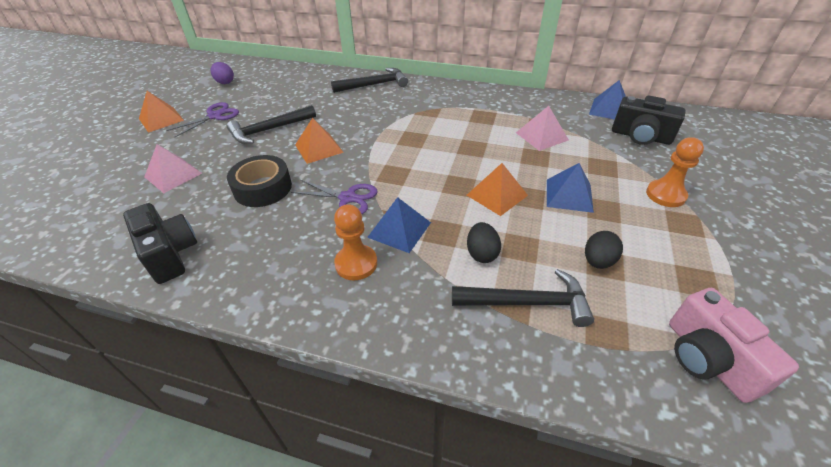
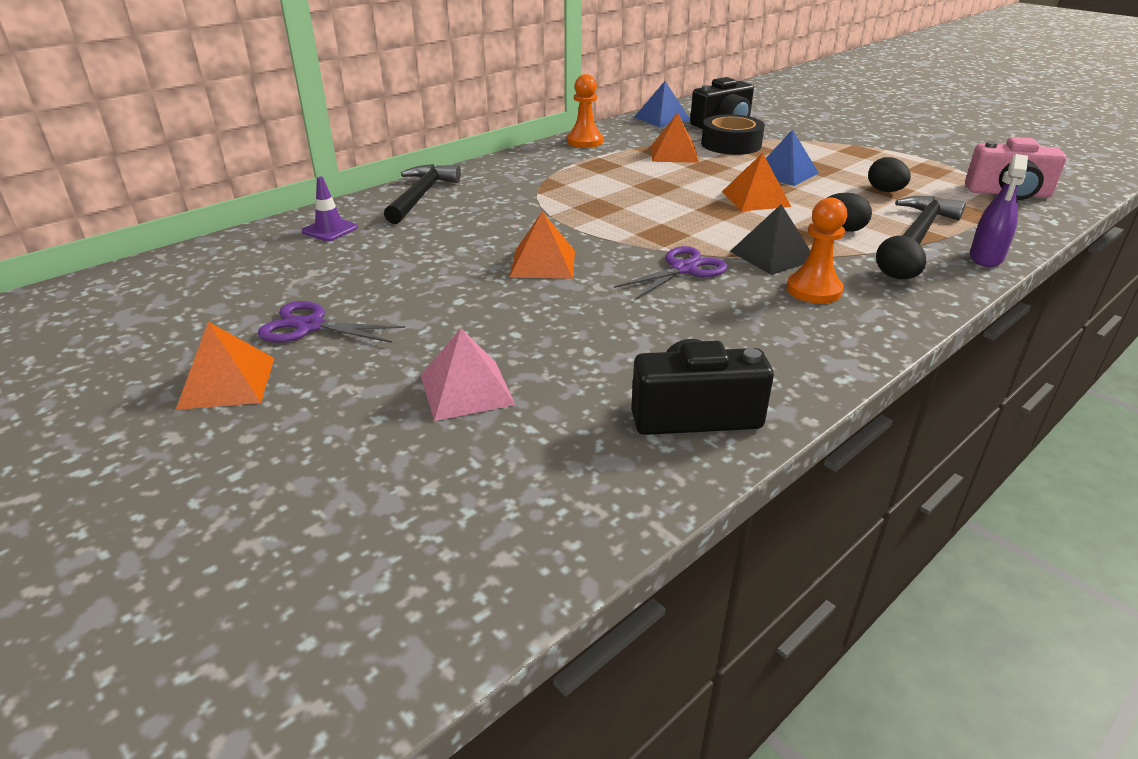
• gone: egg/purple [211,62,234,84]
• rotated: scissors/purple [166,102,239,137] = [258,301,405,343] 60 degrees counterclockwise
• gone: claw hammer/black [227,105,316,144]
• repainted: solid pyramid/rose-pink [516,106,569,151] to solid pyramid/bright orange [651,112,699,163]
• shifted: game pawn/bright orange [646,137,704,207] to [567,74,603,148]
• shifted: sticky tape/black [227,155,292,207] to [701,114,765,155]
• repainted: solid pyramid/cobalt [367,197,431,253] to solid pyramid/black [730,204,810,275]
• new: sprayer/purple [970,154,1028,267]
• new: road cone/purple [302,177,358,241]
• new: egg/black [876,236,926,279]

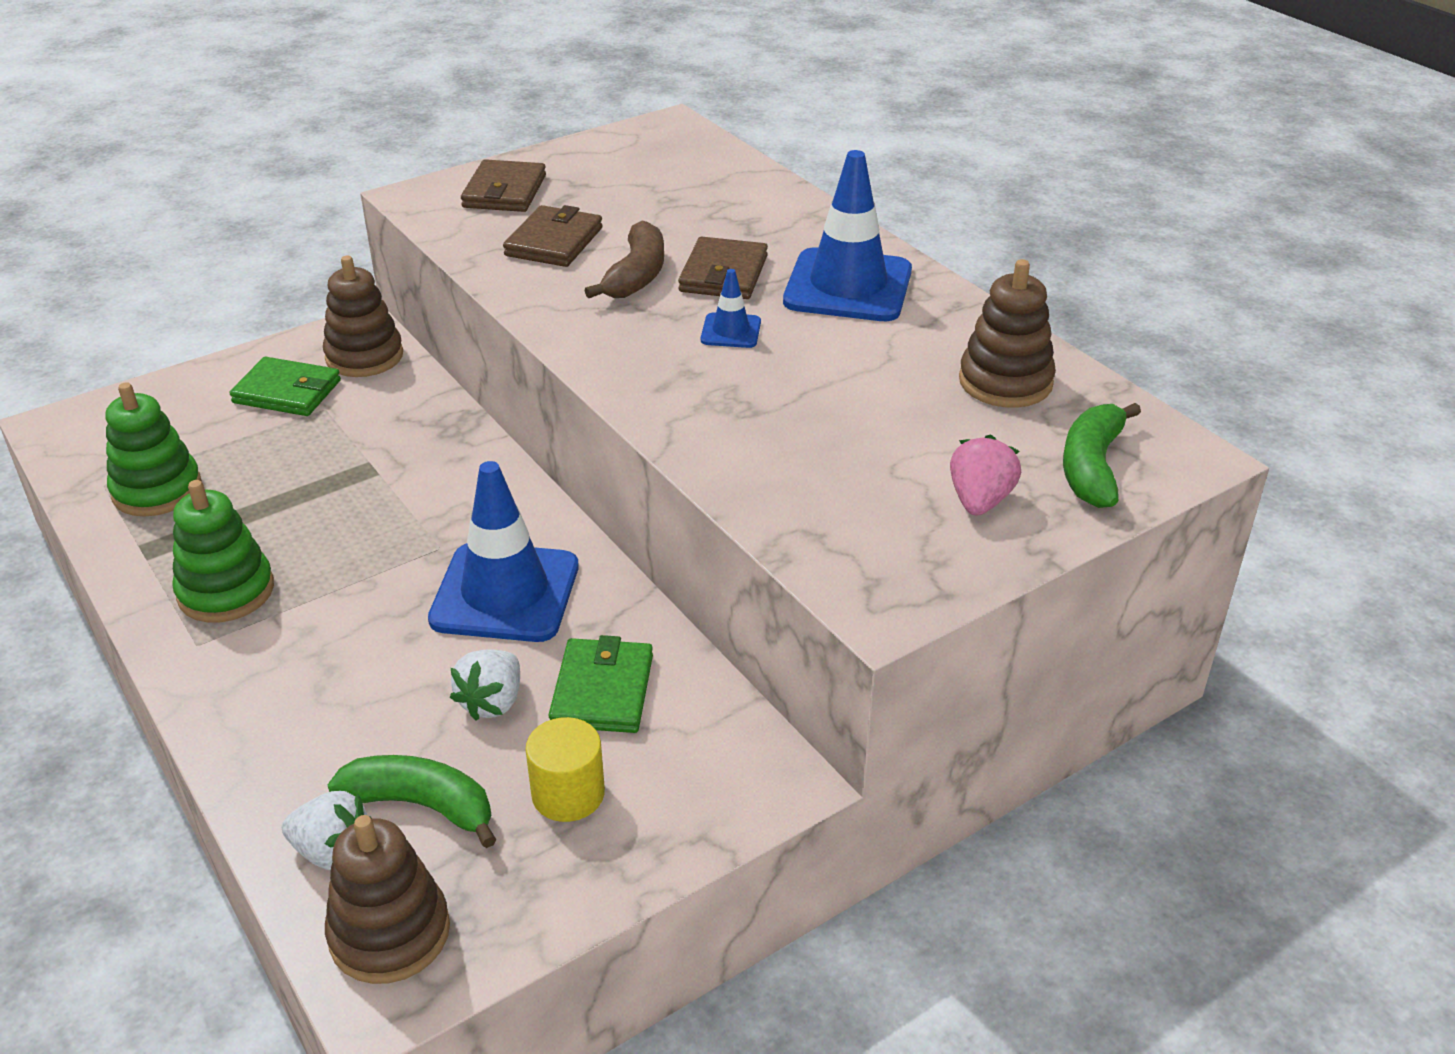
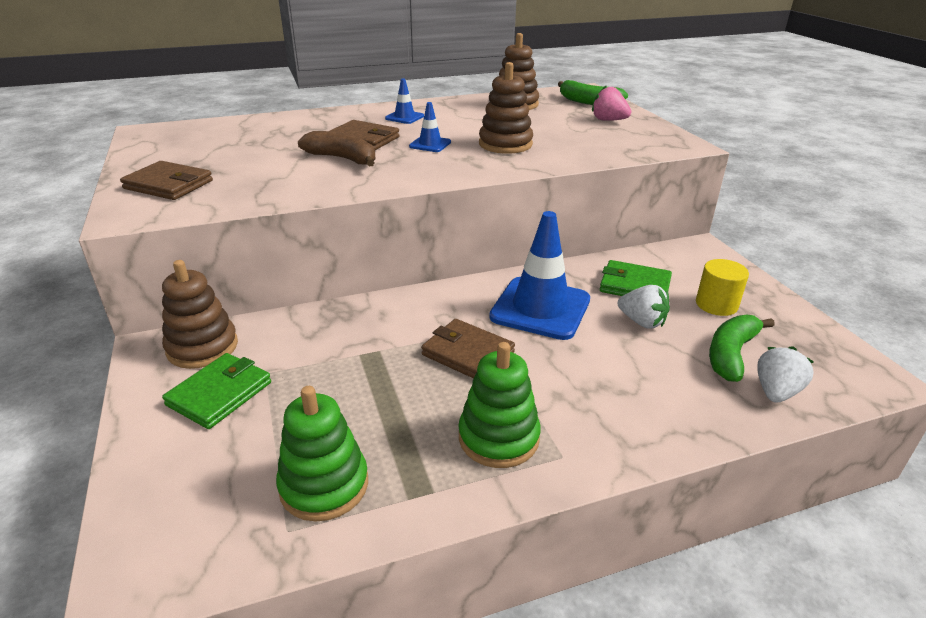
• scaled: road cone/cobalt [783,150,912,321] = [385,78,424,124] x0.46
• shifted: wallet/dark brown [503,205,603,267] to [421,319,515,378]
• shifted: stacking rings/dark brown [325,815,450,984] to [479,62,533,154]

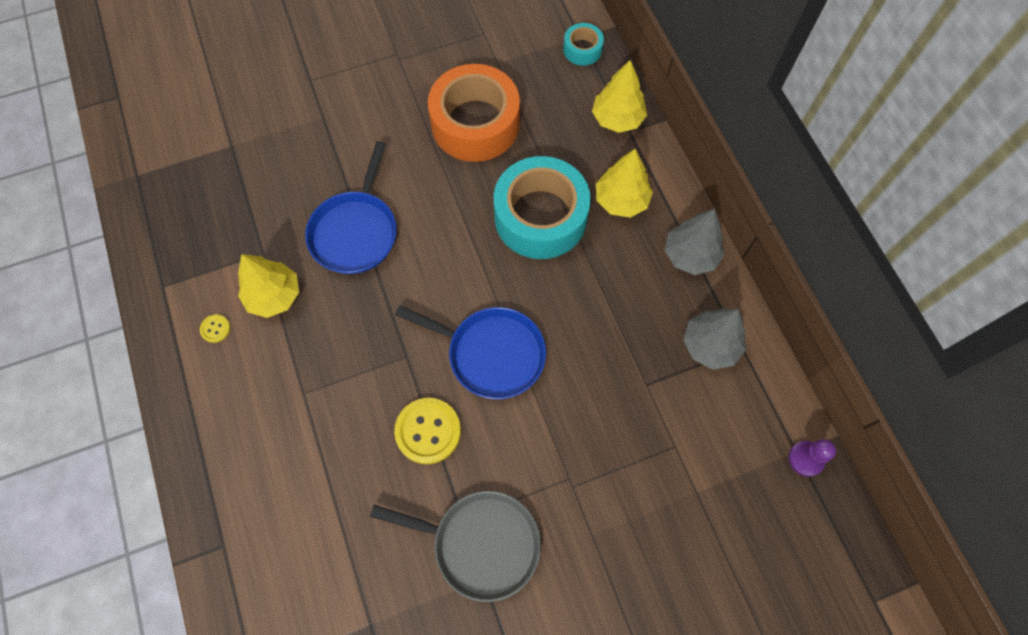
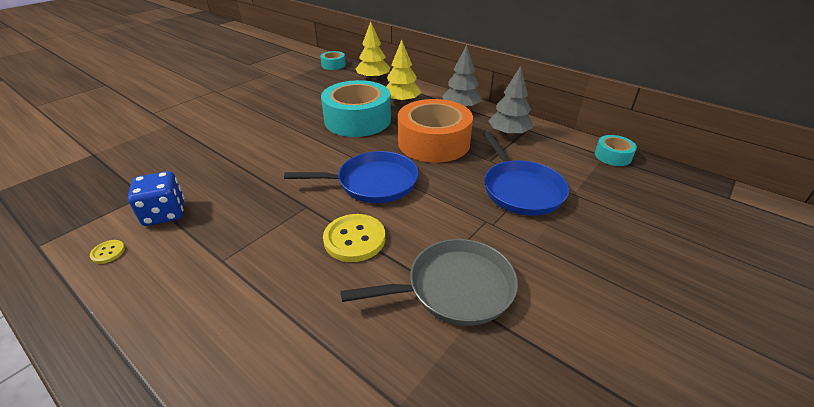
• shifted: sticky tape/bright orange [428,64,520,162] to [398,99,473,163]
• shifted: skillet/cobalt [305,141,397,274] to [483,132,569,216]
• swapped: fir tree/golden [238,254,299,318] to dice/cobalt [128,171,184,226]
• swapped: game pawn/purple [789,439,836,477] to sticky tape/turquoise [595,135,637,166]

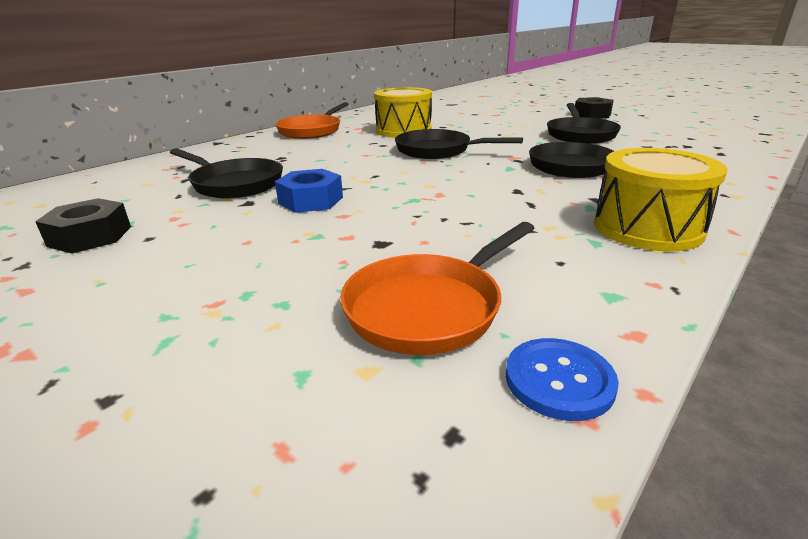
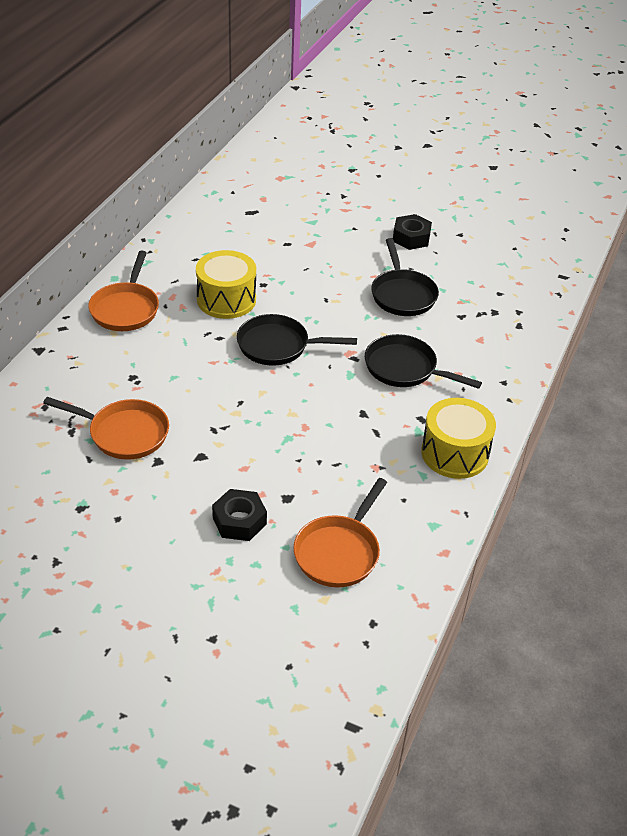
• repainted: skillet/black [170,148,283,198] to skillet/bright orange [43,397,169,460]
• gone: hexagon nut/cobalt [275,169,343,213]
• shifted: hexagon nut/black [35,198,131,254] to [212,489,267,541]
• gone: sewing button/cobalt [506,338,619,421]

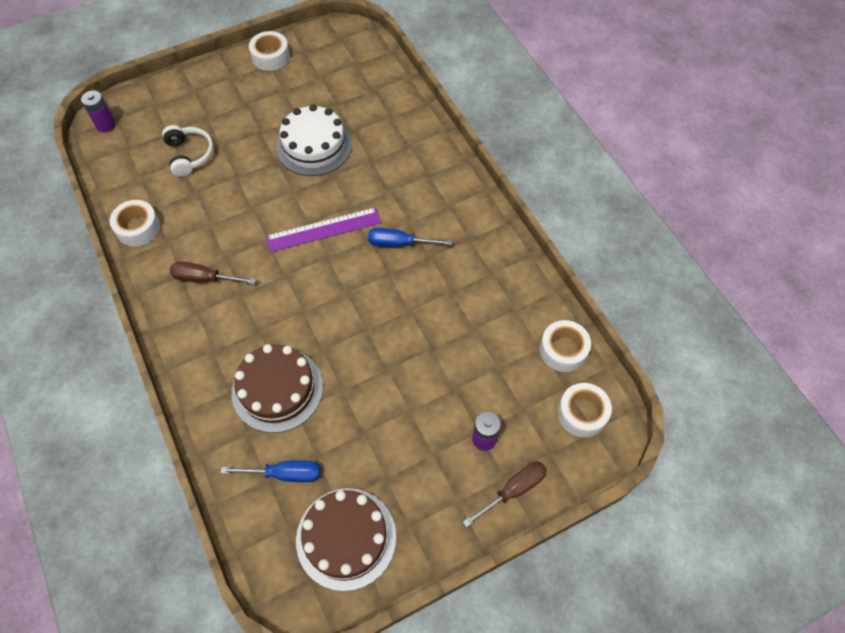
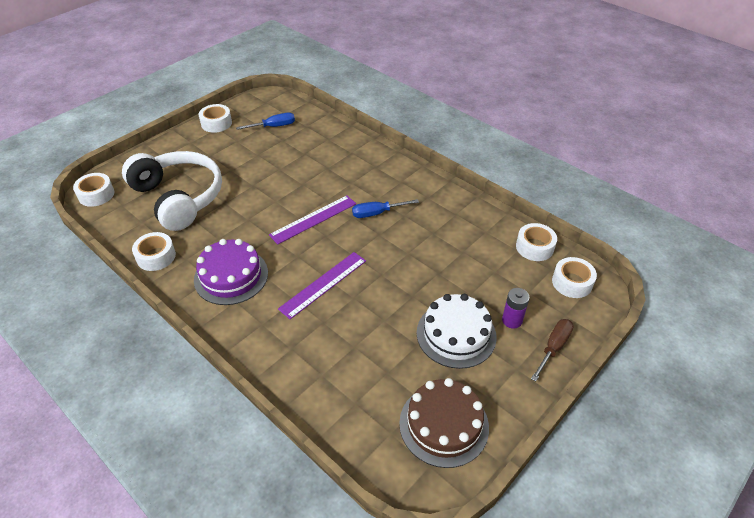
• swapped: AA battery/purple [81,90,116,132] to sticky tape/white [73,173,114,207]
• shifted: layer cake/white [276,104,352,176] to [417,294,497,369]
• scaled: headphones/white [162,125,214,177] = [122,151,222,231] x2.09
• swapped: hand screwdriver/dark brown [170,261,256,284] to layer cake/purple [194,239,268,305]
• gone: layer cake/dark brown [232,344,323,433]
• shifted: hand screwdriver/cobalt [221,460,320,482] to [236,113,295,130]
• new: ruler/purple [278,252,366,319]

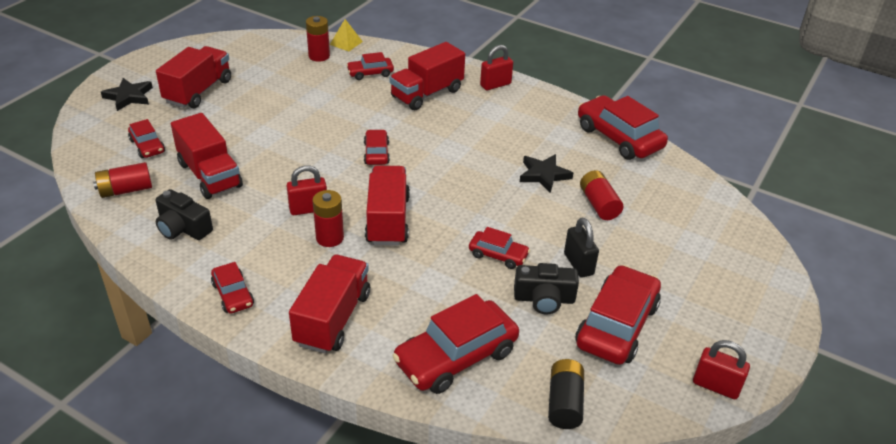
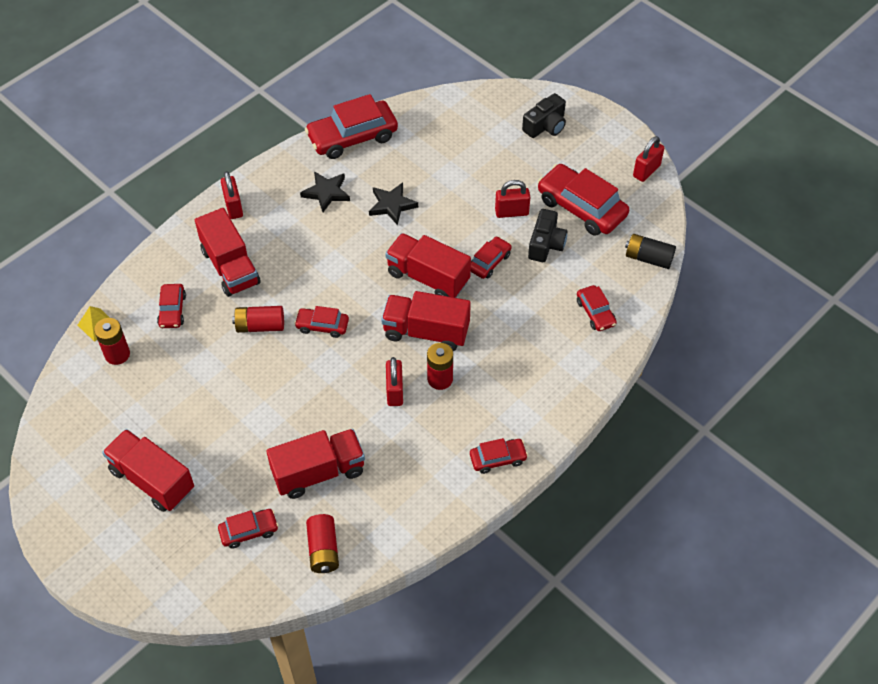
• shifted: star shape/black [101,78,153,111] to [300,171,350,212]
• shifted: AA battery/scarlet [580,170,623,220] to [232,306,284,333]
• shifted: camera/black [156,189,213,240] to [522,93,566,138]
• repainted: small lock/black [564,218,599,278] to small lock/scarlet [495,180,530,218]
• shifted: truck/scarlet [289,255,370,353] to [385,233,471,298]
• scaled: automobile/scarlet [392,294,519,394] = [577,285,617,331] x0.53

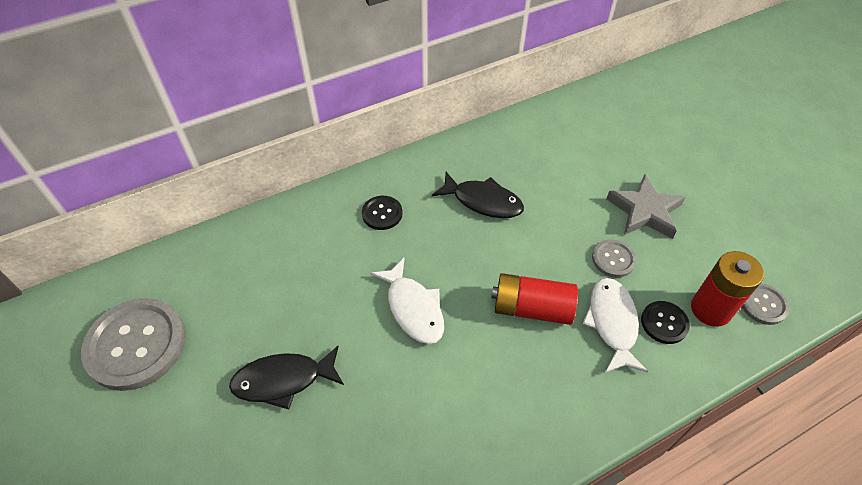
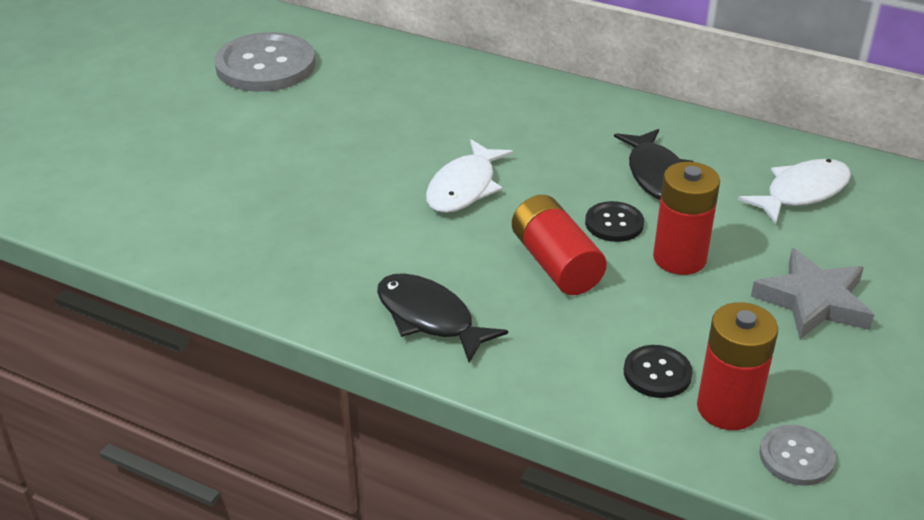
• shifted: sewing button/black [362,196,403,230] to [585,201,644,242]
• gone: sewing button/grey [592,240,637,277]
• shifted: fish/white [582,278,648,373] to [738,159,851,224]
• shifted: fish/black [229,346,344,410] to [377,273,508,363]
• new: AA battery/scarlet [653,162,720,275]

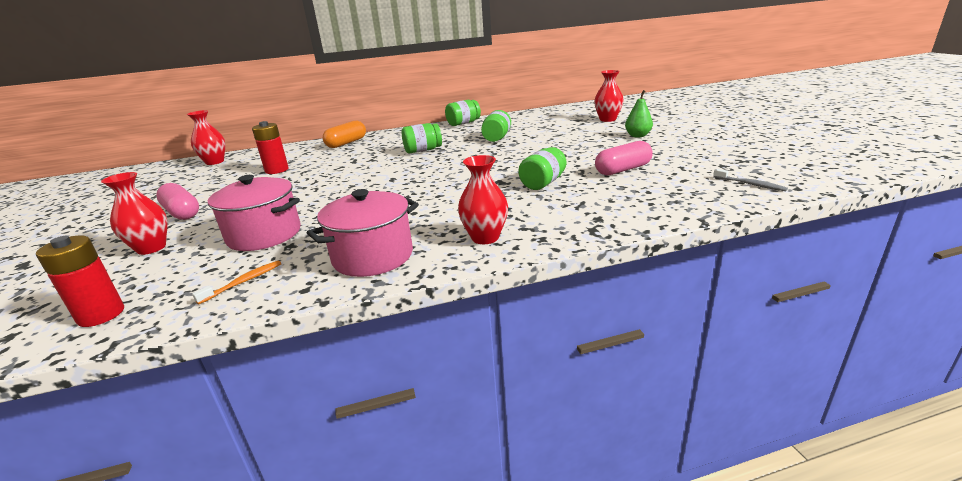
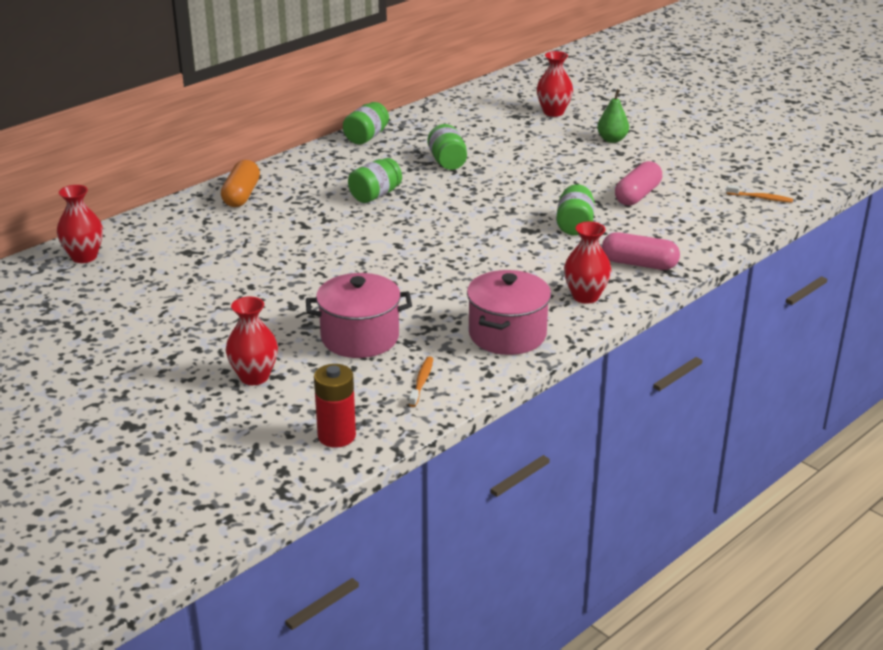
• gone: AA battery/scarlet [252,121,289,174]
• repainted: dental brush/grey [713,169,788,191] to dental brush/bright orange [726,185,793,203]
• shifted: pill/rose-pink [156,183,199,220] to [602,232,680,270]

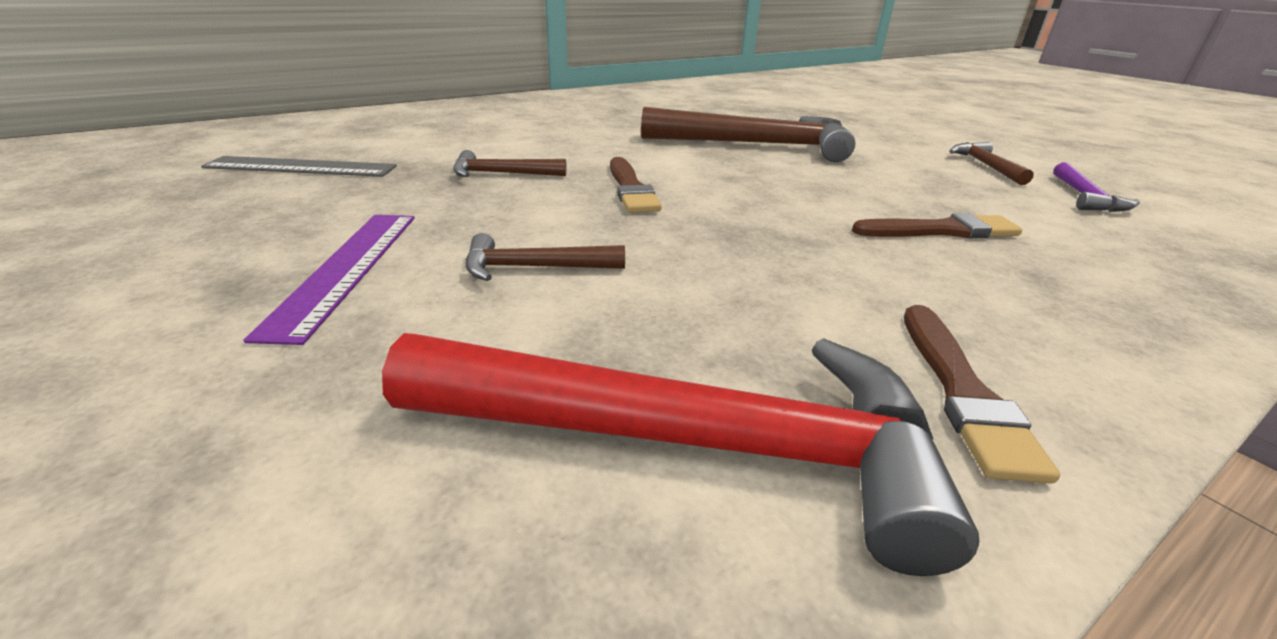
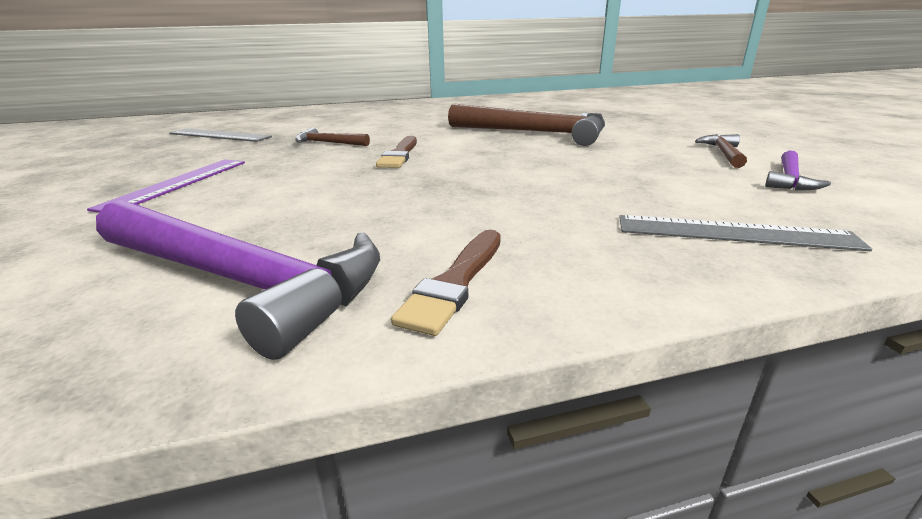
• gone: paint brush/dark brown [852,213,1022,238]
• gone: claw hammer/dark brown [466,233,625,281]
• repainted: claw hammer/scarlet [382,333,979,576] to claw hammer/purple [96,200,380,360]
• new: ruler/grey [619,215,872,251]

